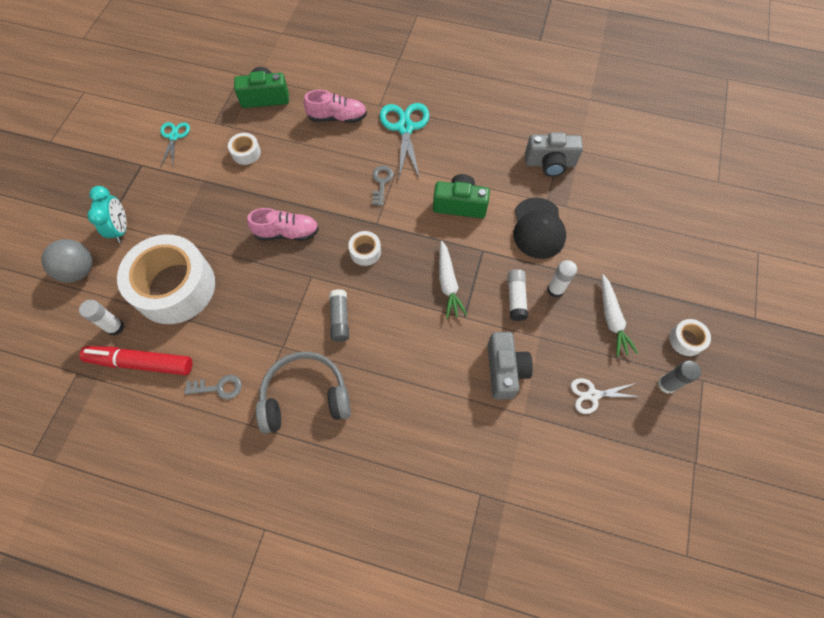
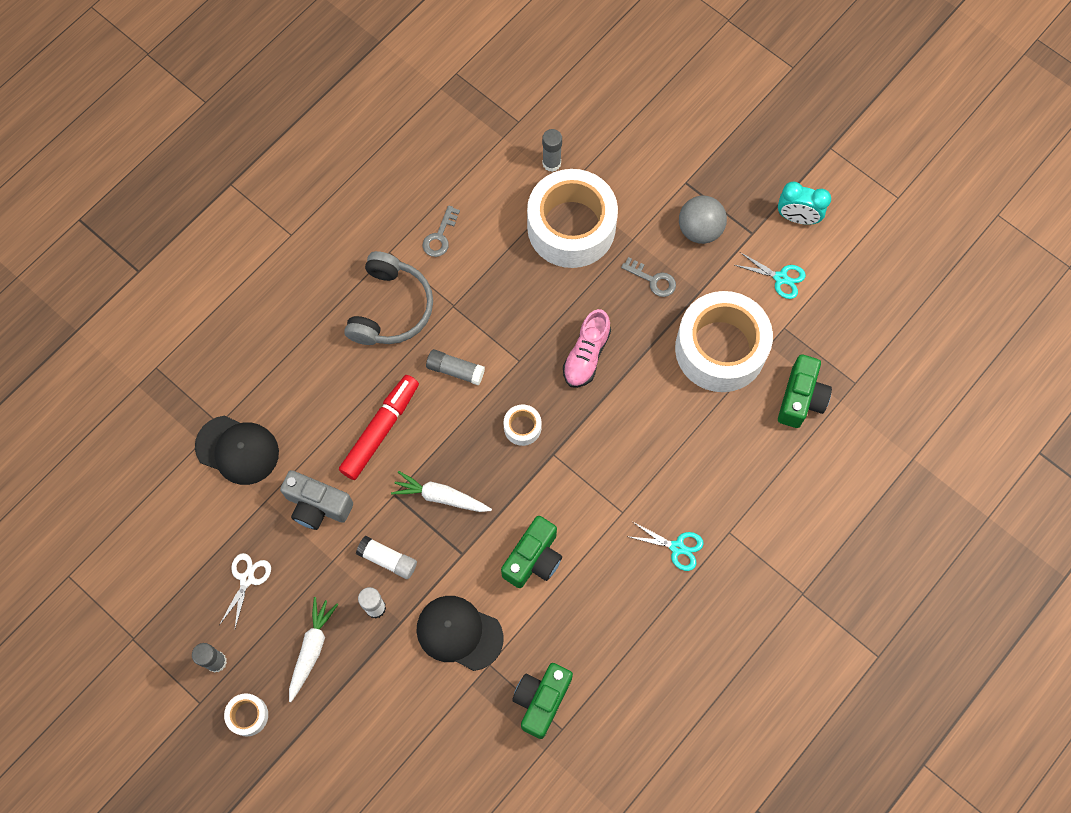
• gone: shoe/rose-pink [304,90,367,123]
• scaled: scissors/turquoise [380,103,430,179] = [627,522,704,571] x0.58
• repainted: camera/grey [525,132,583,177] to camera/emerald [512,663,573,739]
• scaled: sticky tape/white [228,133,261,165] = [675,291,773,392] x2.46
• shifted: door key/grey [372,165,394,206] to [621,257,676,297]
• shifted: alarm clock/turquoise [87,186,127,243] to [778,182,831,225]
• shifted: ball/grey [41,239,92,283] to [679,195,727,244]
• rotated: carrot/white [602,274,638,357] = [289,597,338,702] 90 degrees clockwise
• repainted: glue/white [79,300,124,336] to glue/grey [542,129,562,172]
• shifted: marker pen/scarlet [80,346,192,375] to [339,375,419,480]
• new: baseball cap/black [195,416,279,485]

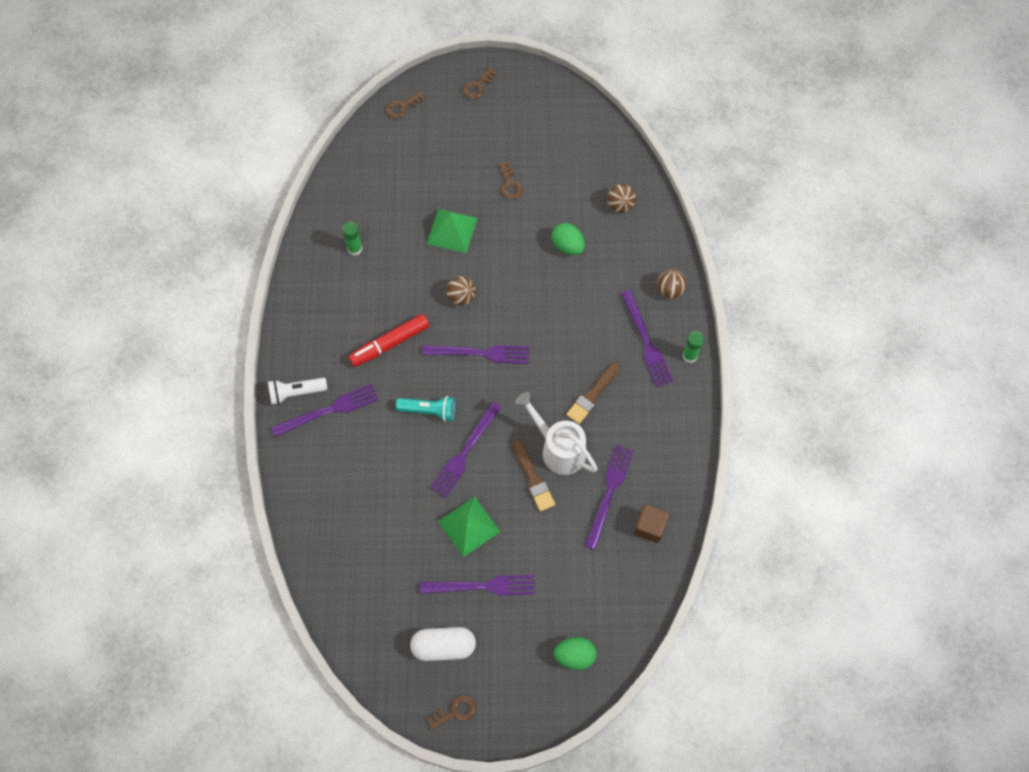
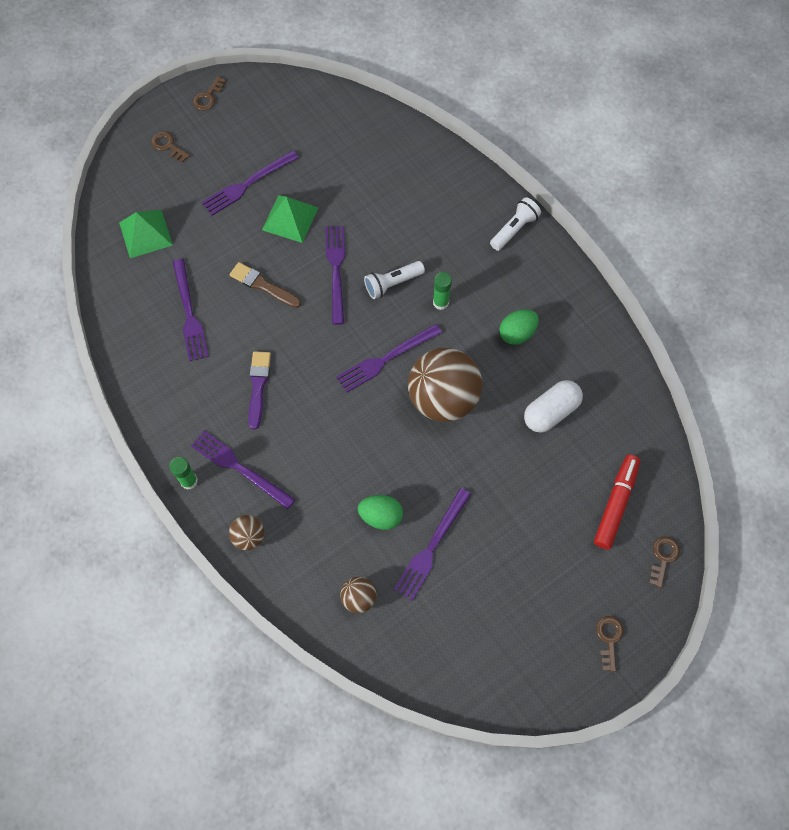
• shifted: door key/dark brown [499,162,523,200] to [151,131,190,163]
• shifted: solid pyramid/emerald [427,209,477,253] to [119,210,173,258]
• shifted: glue/emerald [342,222,363,256] to [433,272,452,310]
• scaled: ball/dark brown [446,276,476,306] = [408,348,482,422] x2.19
• shifted: marker pen/scarlet [348,314,429,367] to [594,455,640,549]
• repainted: paint brush/dark brown [566,362,620,424] to paint brush/purple [248,351,271,429]
• shifted: fork/purple [271,384,378,437] to [394,488,471,601]
• gone: watering pot/white [515,392,598,475]
• repainted: pocket torch/turquoise [396,396,455,422] to pocket torch/white [364,261,425,299]
• gone: block/dark brown [634,504,670,543]
• shifted: pill/white [410,627,476,661] to [524,380,583,433]
• shifted: egg/emerald [554,637,597,670] to [499,309,539,345]

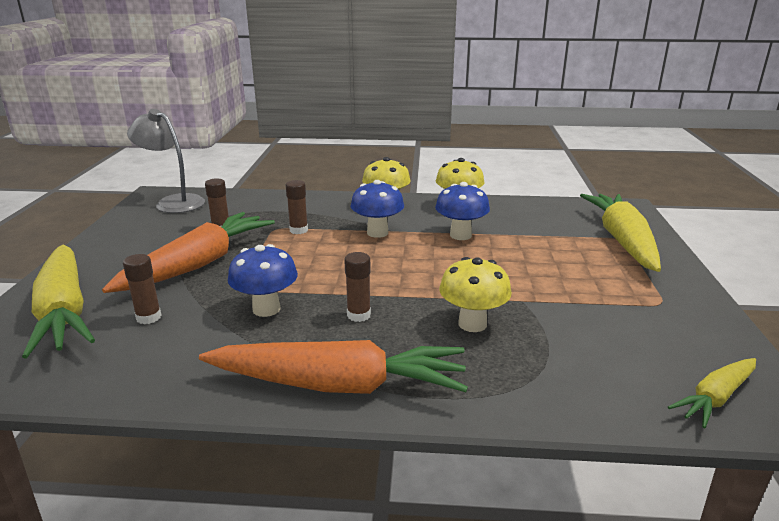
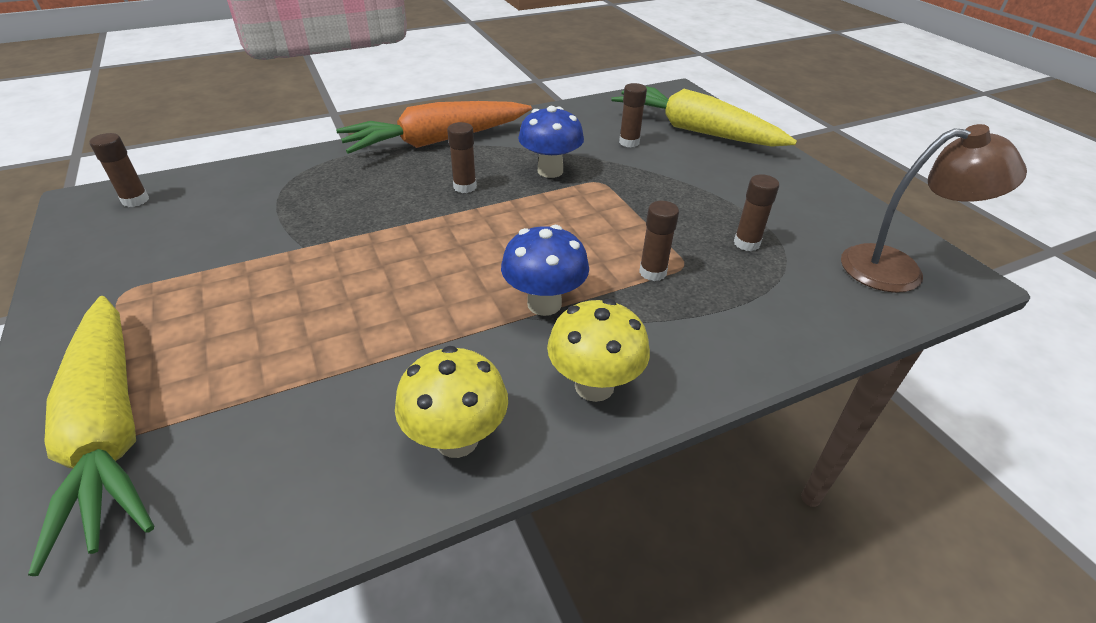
• repainted: desk lamp/grey [127,109,205,213] to desk lamp/dark brown [841,124,1027,293]
• gone: toadstool/cobalt [435,182,490,240]
• gone: carrot/bright orange [102,212,275,293]
• gone: toadstool/golden [439,257,512,332]
• swapped: carrot/golden [668,358,756,428] to glue/dark brown [89,133,149,207]

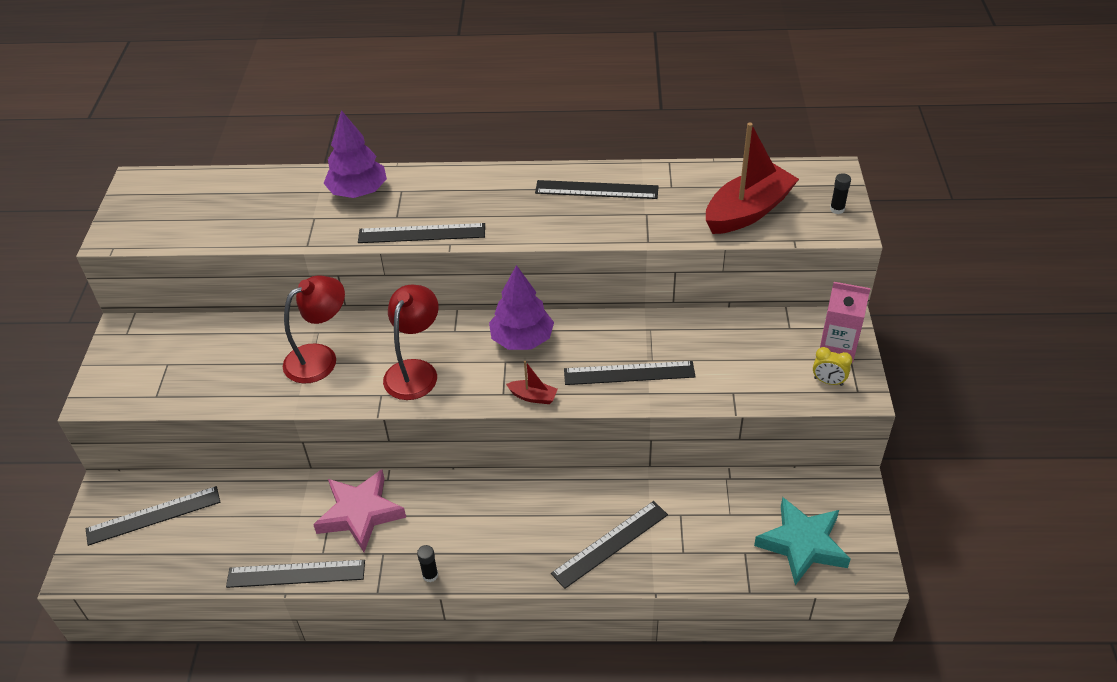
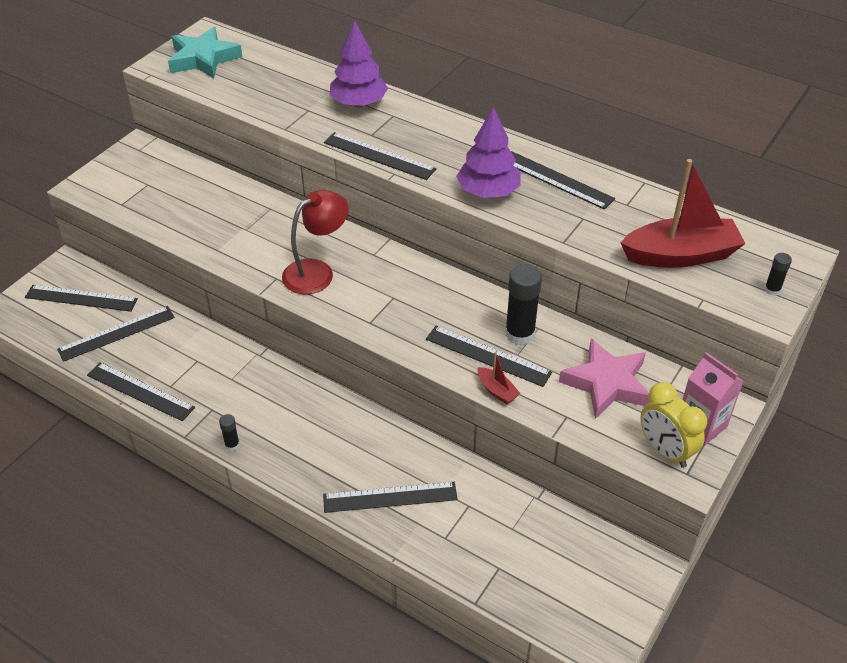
• shifted: fir tree/purple [489,265,554,350] to [456,107,521,198]
• gone: desk lamp/scarlet [283,276,345,384]
• scaled: alarm clock/golden [813,347,852,386] = [640,382,707,468] x1.71
• shifted: sailboat/scarlet [506,361,558,404] to [478,352,521,404]
• shifted: star shape/rose-pink [313,469,406,552] to [559,339,650,419]
• shifted: star shape/turquoise [754,497,850,585] to [168,27,243,79]
• new: glue/black [505,264,542,345]
• new: ruler/black [57,306,175,362]

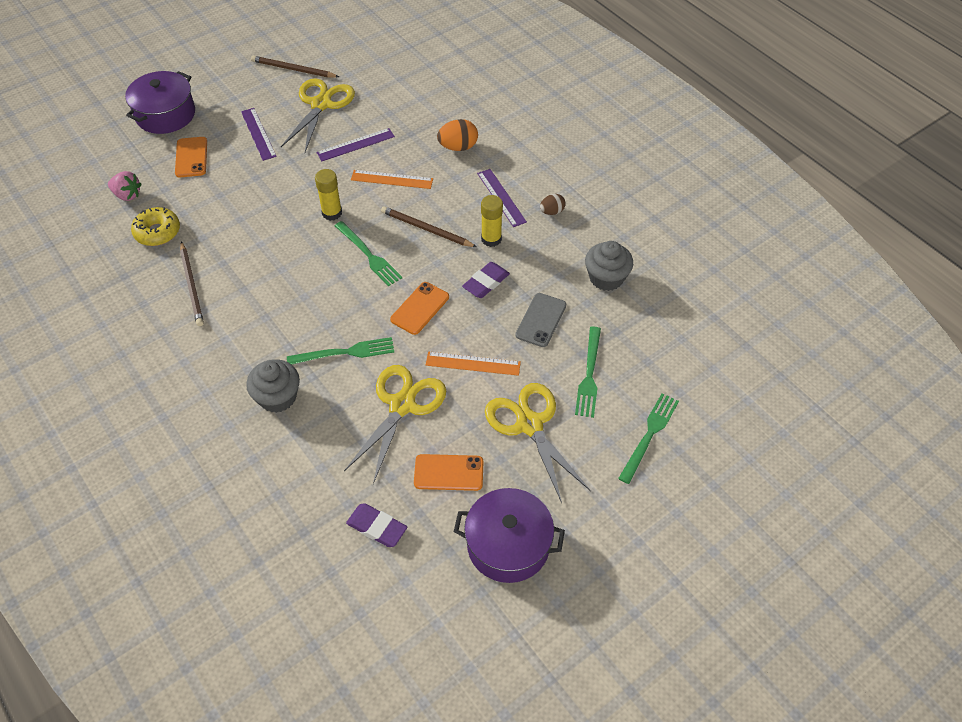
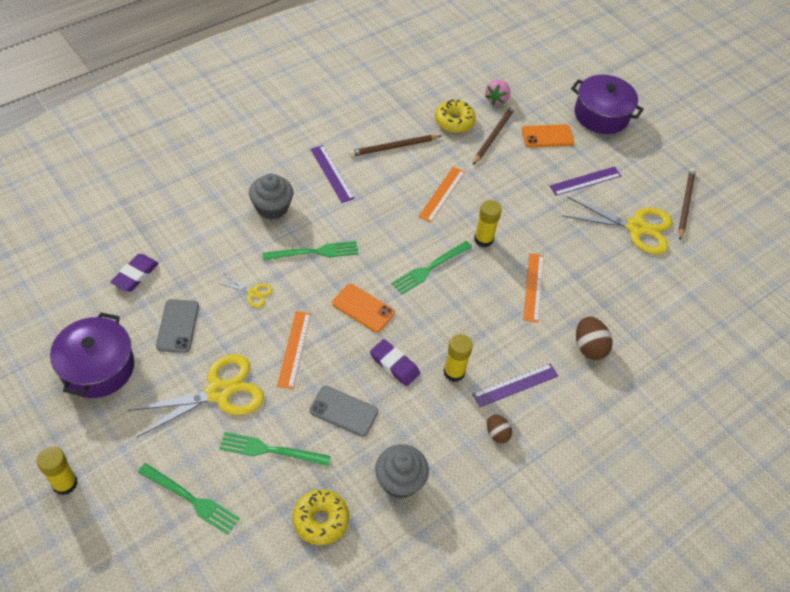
• repainted: egg/bright orange [437,119,478,151] to egg/dark brown [576,316,613,360]
• shifted: ruler/purple [316,128,395,161] to [310,145,355,203]
• shifted: pencil/dark brown [381,206,477,247] to [473,105,515,165]
• rotated: fork/emerald [287,337,394,365] = [262,241,359,261] 90 degrees counterclockwise
• scaled: scissors/golden [344,365,446,484] = [218,274,273,308] x0.46
• repainted: smartphone/bright orange [414,454,483,491] to smartphone/grey [156,299,199,353]
• new: ruler/bright orange [418,166,465,223]
• new: glue/golden [37,446,78,495]
• new: glazed donut/golden [292,490,349,545]

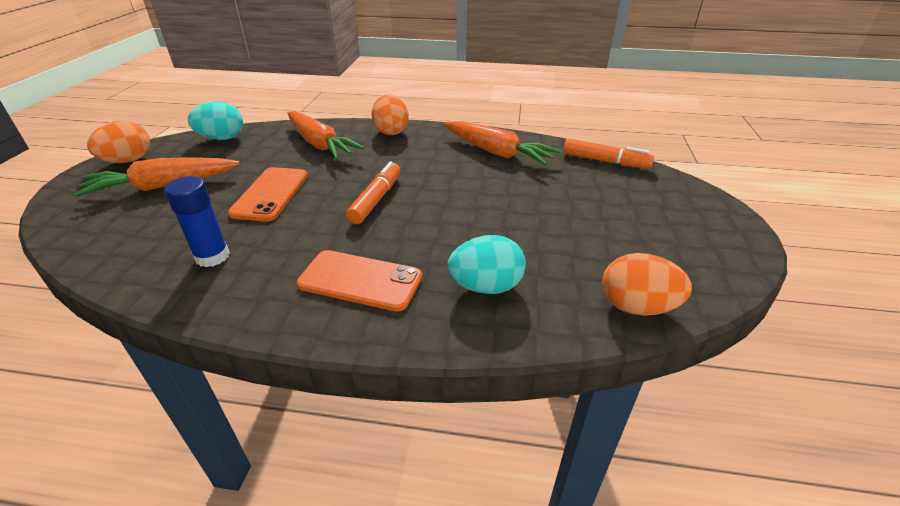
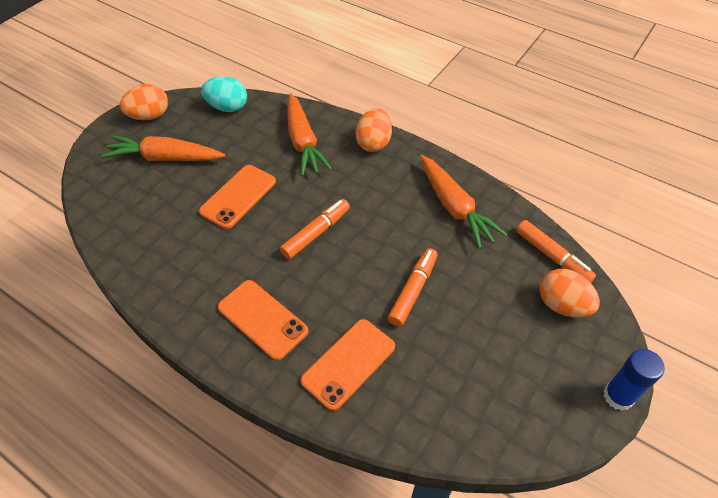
• shifted: glue/cobalt [164,176,230,267] to [604,349,665,411]
• swapped: egg/turquoise [447,235,526,294] to smartphone/bright orange [300,319,395,411]
• shifted: egg/bright orange [602,253,692,316] to [539,269,600,317]
• new: marker pen/bright orange [387,248,438,327]

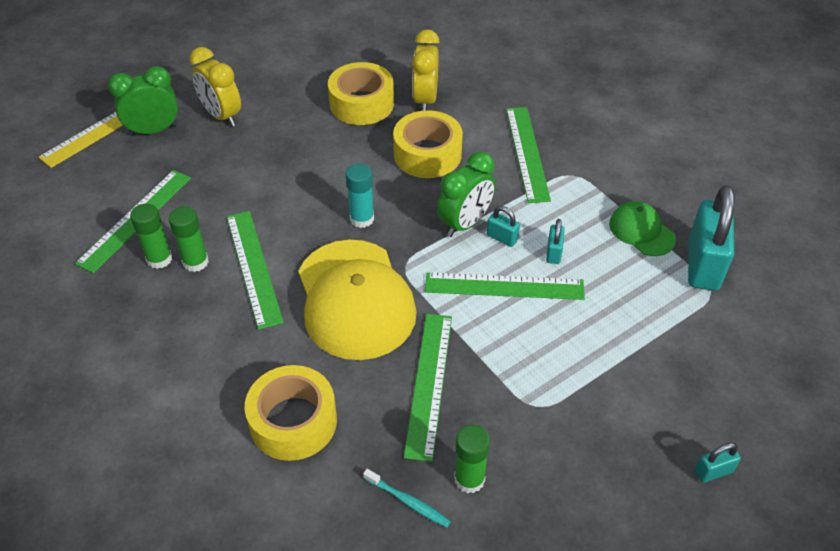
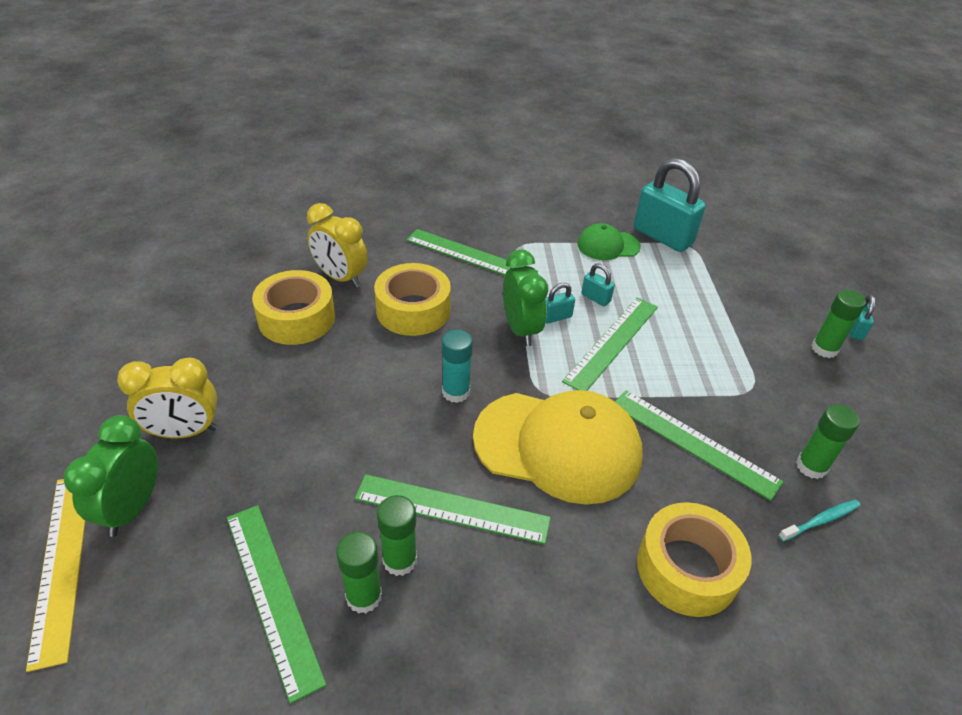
• new: glue/emerald [811,290,866,358]

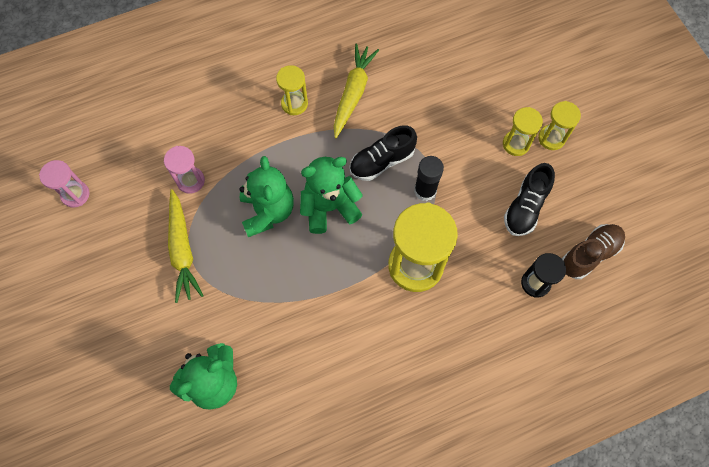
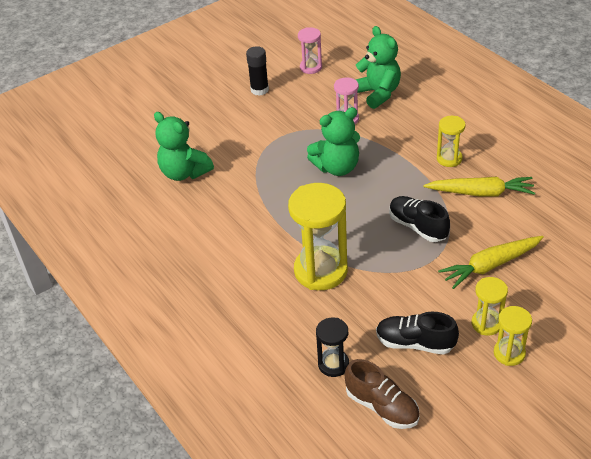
• shifted: glue/black [414,156,444,201] to [246,46,269,96]
• shifted: teddy bear/emerald [300,157,363,234] to [355,26,401,109]
• shifted: carrot/golden [168,189,204,303] to [438,236,544,289]

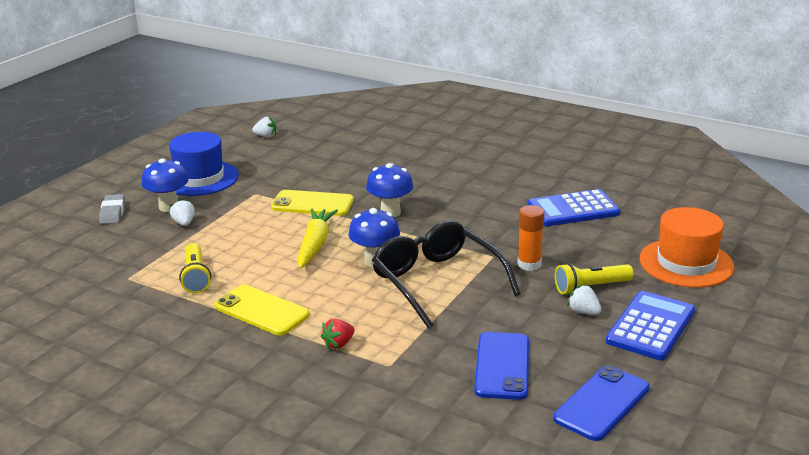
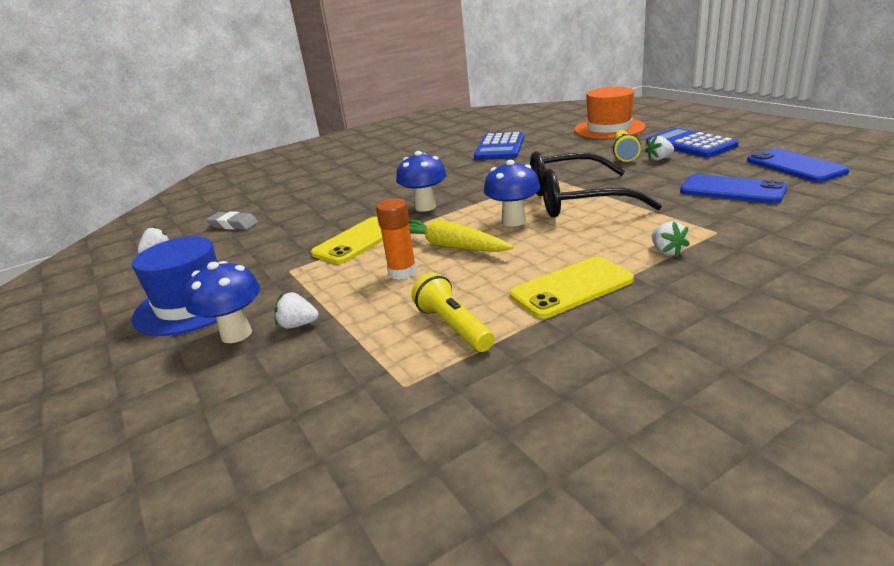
• shifted: pencil eraser/grey [99,194,125,224] to [206,211,258,230]
• shifted: glue/bright orange [517,205,545,271] to [376,198,417,280]
• rotated: pocket torch/golden [179,243,211,294] = [412,273,495,352] 135 degrees counterclockwise
• repainted: toy strawberry/scarlet [321,319,355,350] to toy strawberry/white [652,221,690,257]

